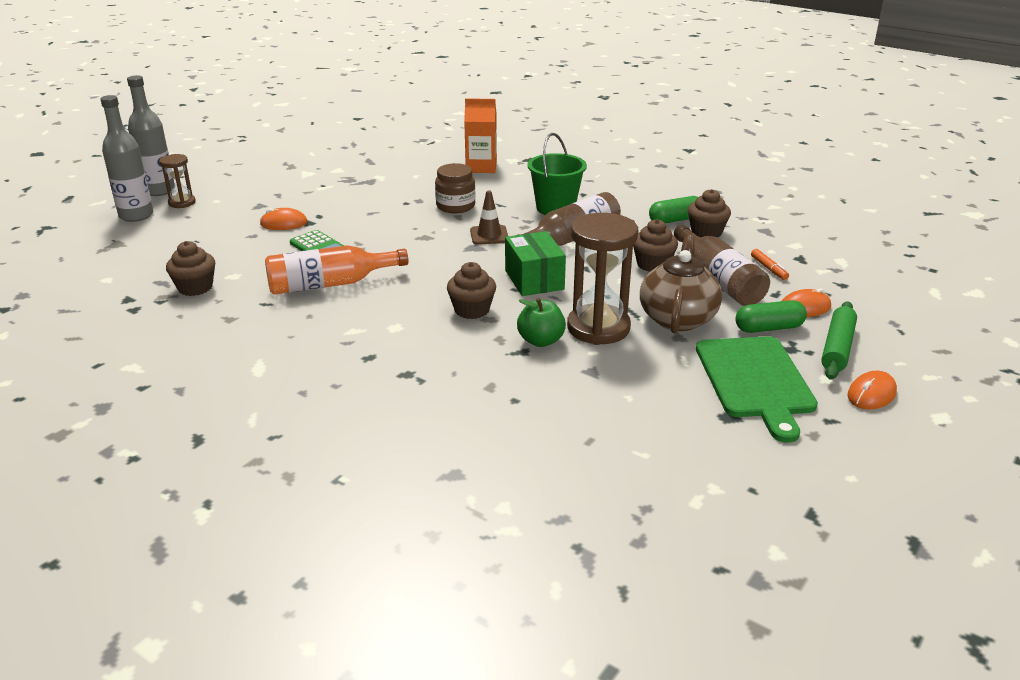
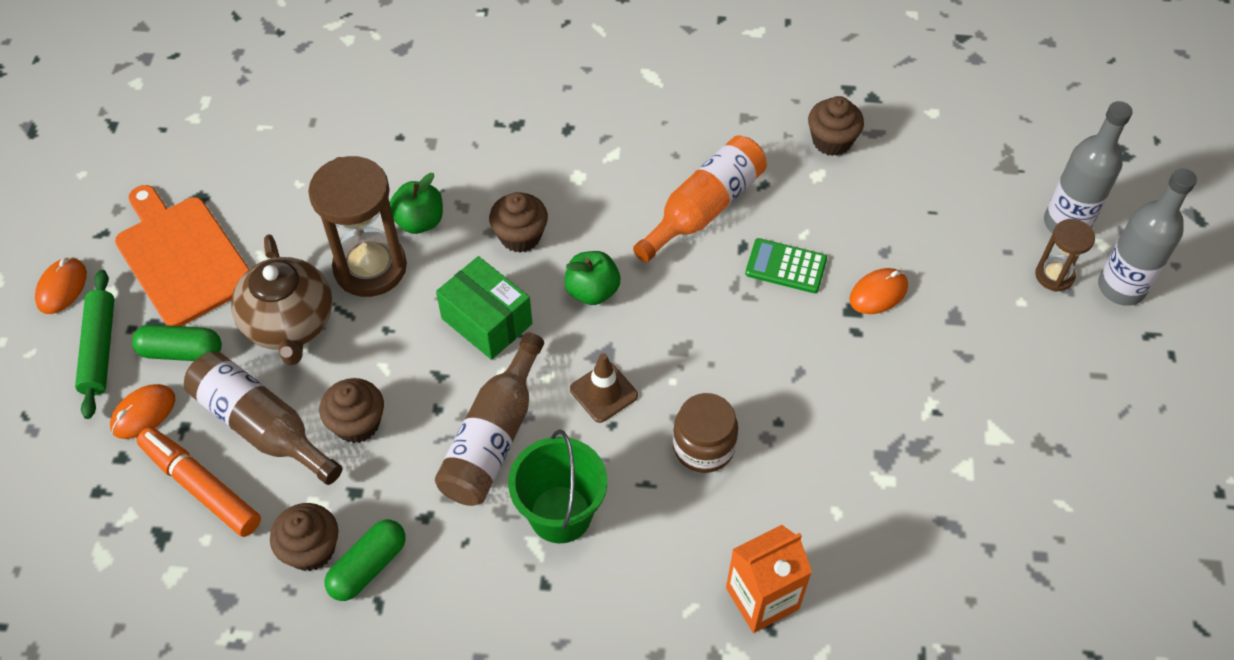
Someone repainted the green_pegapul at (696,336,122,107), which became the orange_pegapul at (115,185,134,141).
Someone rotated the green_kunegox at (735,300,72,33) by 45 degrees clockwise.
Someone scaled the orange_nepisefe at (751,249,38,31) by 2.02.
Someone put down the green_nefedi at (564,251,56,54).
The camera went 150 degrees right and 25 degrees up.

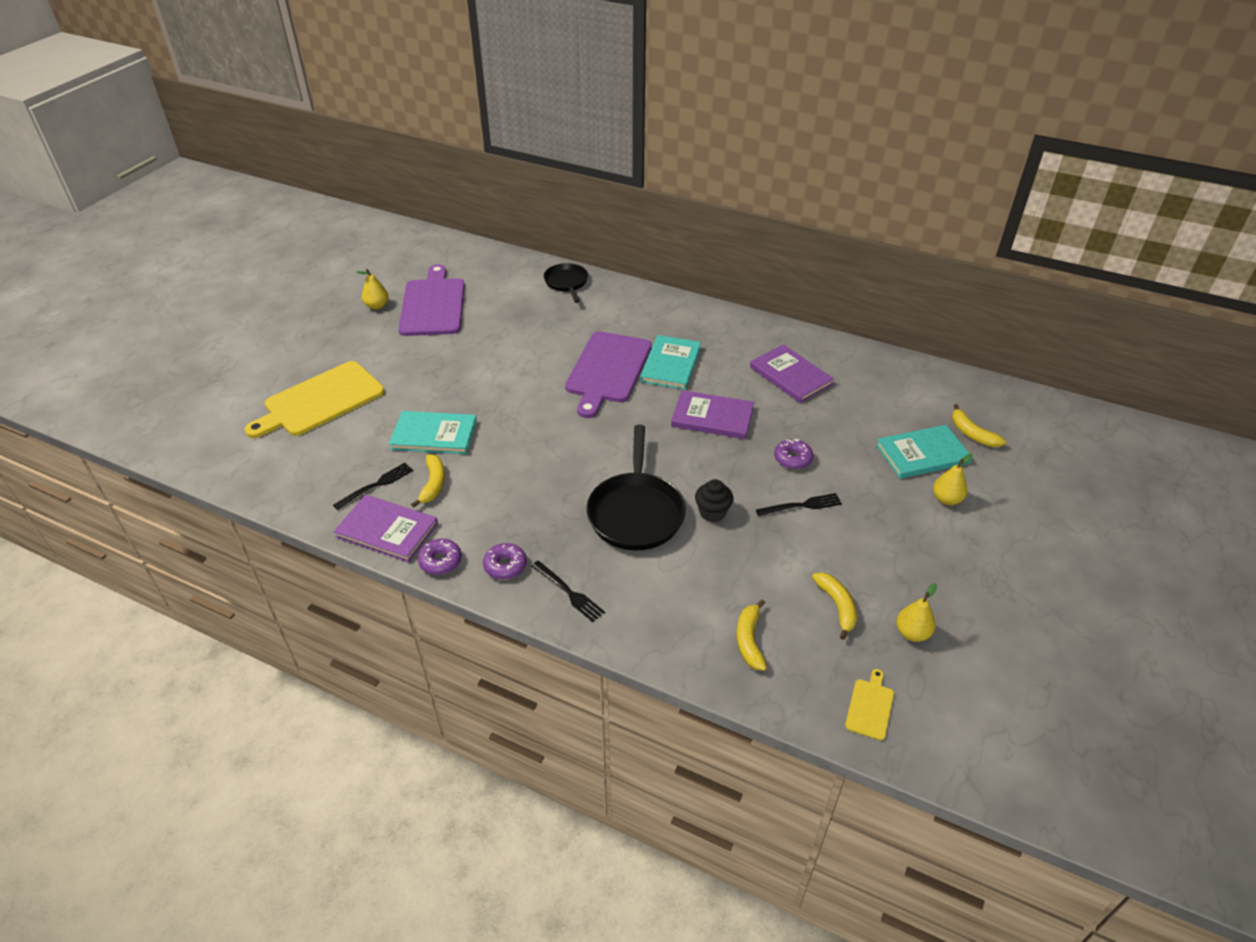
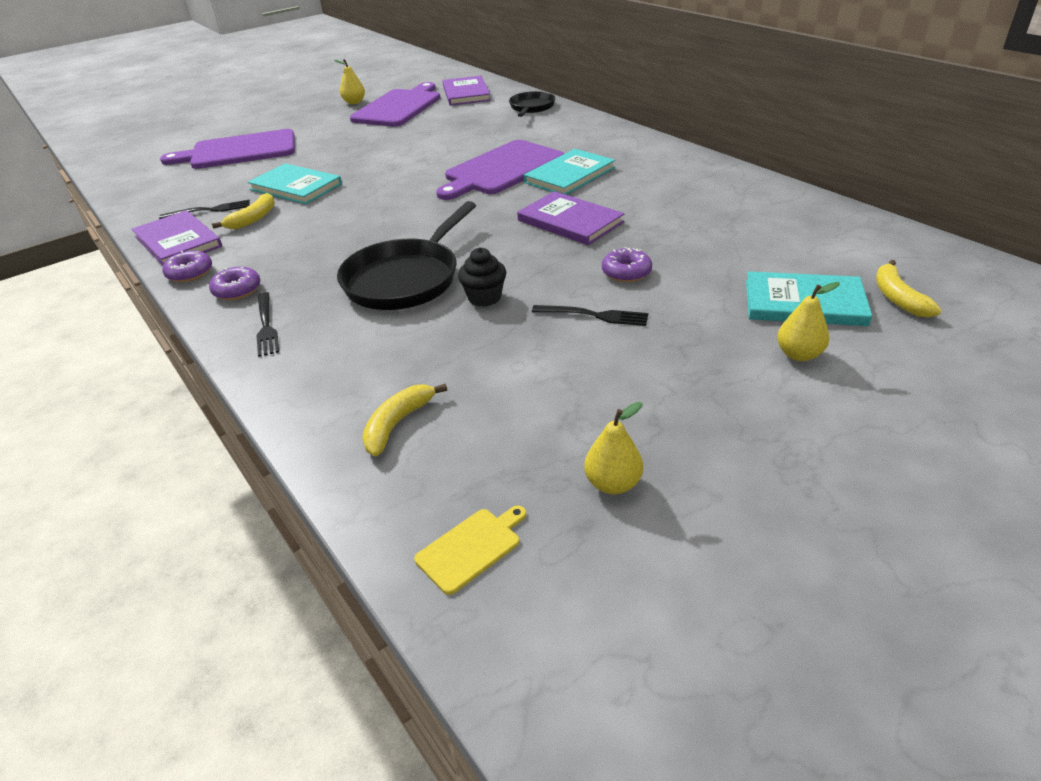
Someone repainted the yellow_pegapul at (244,361,141,77), which became the purple_pegapul at (160,129,135,40).
Someone carried the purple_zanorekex from (750,344,84,59) to (443,76,48,30).
Someone took away the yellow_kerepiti at (812,572,45,68).
The camera went 30 degrees right and 5 degrees down.

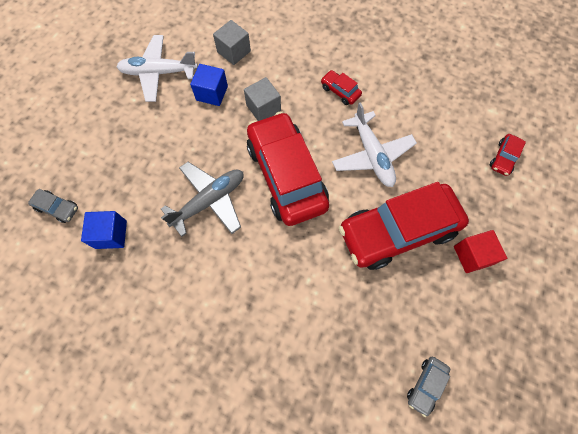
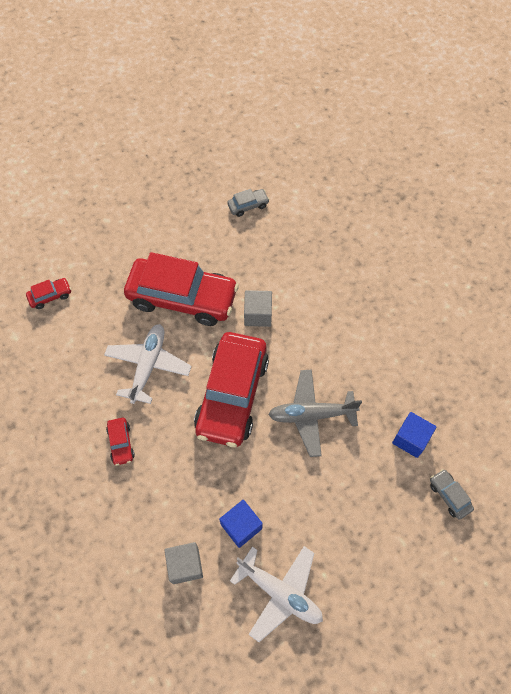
Someone carried the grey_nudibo from (244,77,37,44) to (244,290,28,37).
Someone took away the red_nudibo at (454,230,53,43).
The camera went 145 degrees left and 5 degrees down.

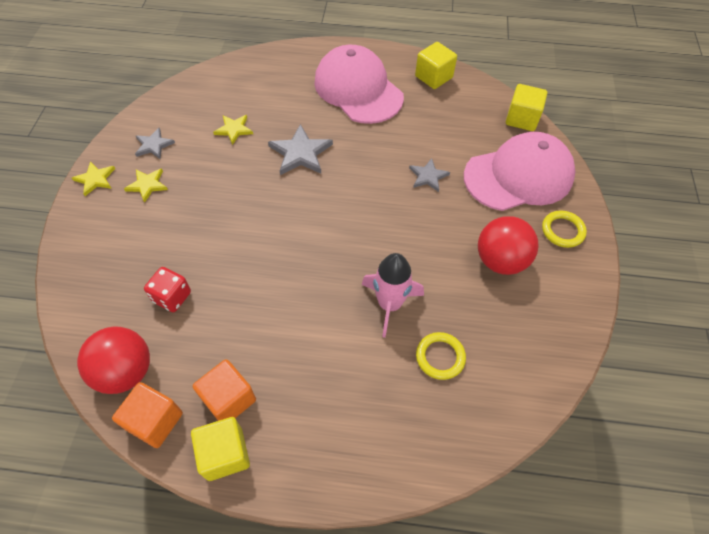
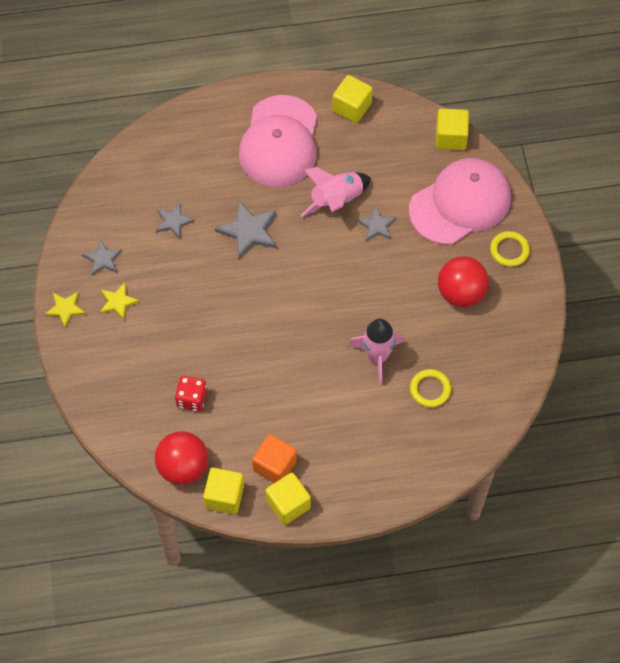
Someone repainted the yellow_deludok at (213,115,40,30), which became the grey_deludok at (156,202,39,37).
Someone repainted the orange_nudibo at (112,382,71,66), which became the yellow_nudibo at (203,468,41,46).
Someone rotated the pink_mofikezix at (314,45,90,79) by 120 degrees counterclockwise.
Someone put down the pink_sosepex at (301,167,70,50).
The camera went 15 degrees left and 5 degrees up.

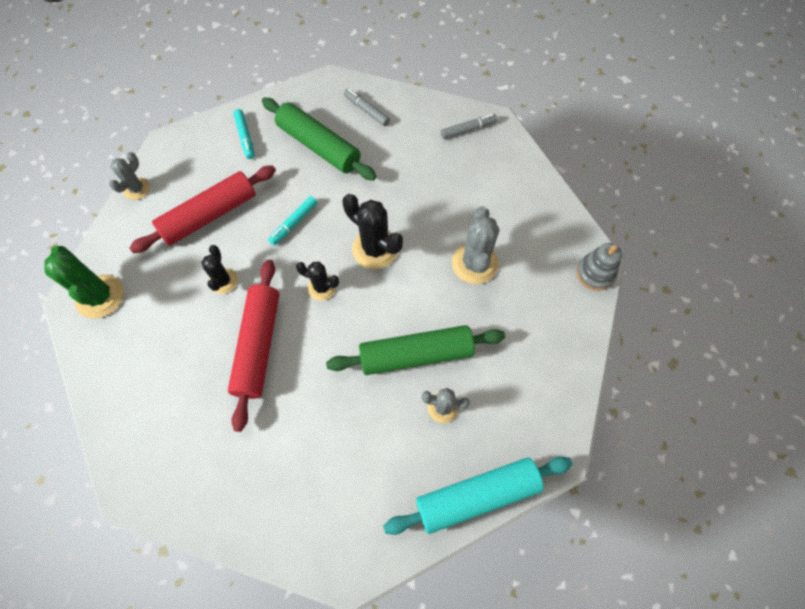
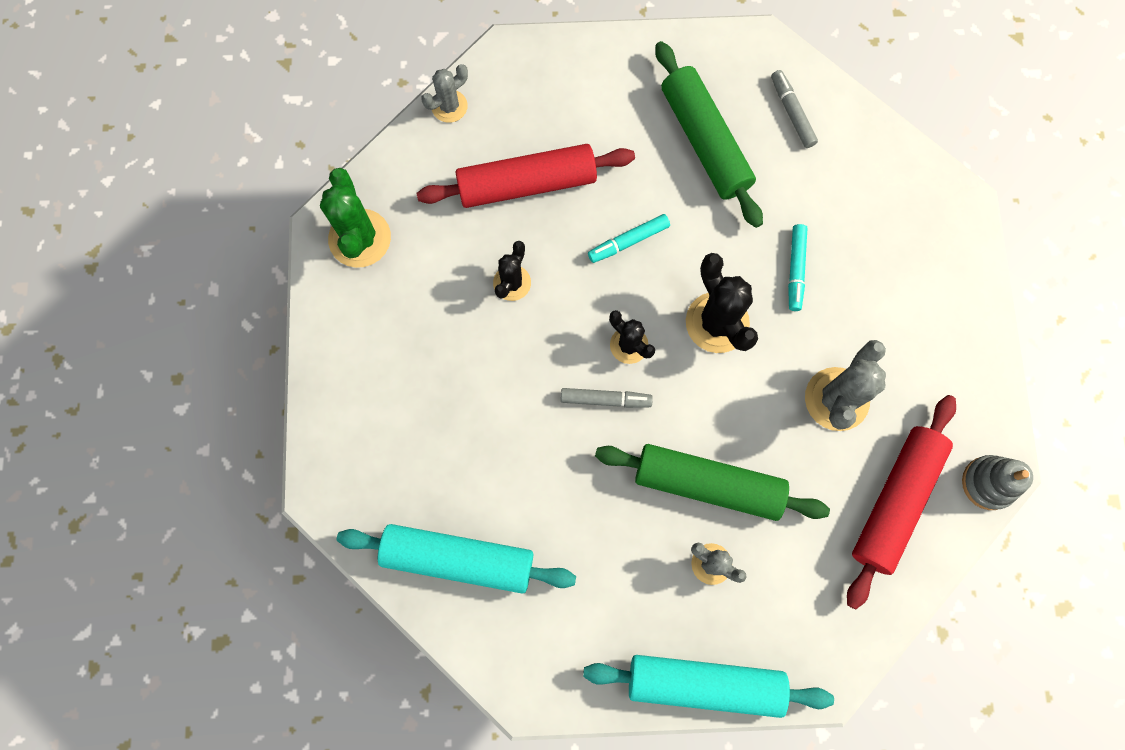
Someone put down the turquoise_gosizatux at (337,524,239,70).
Someone carried the grey_nepisefe from (441,114,56,25) to (561,388,92,20).
Someone carried the turquoise_nepisefe from (233,109,22,50) to (788,224,19,87).
Someone carried the red_gosizatux from (228,260,51,172) to (847,395,109,214).
The camera went 25 degrees right and 10 degrees up.

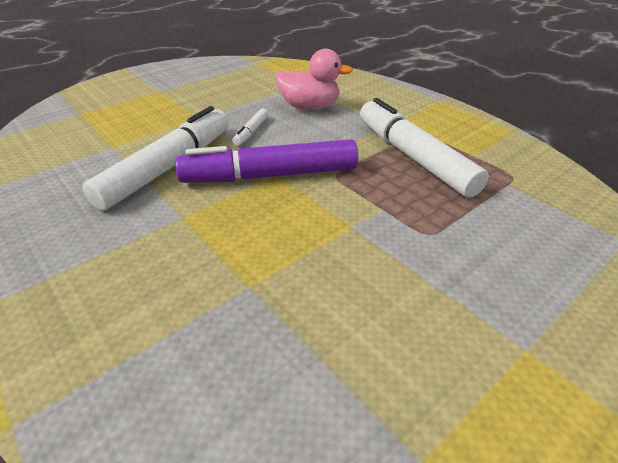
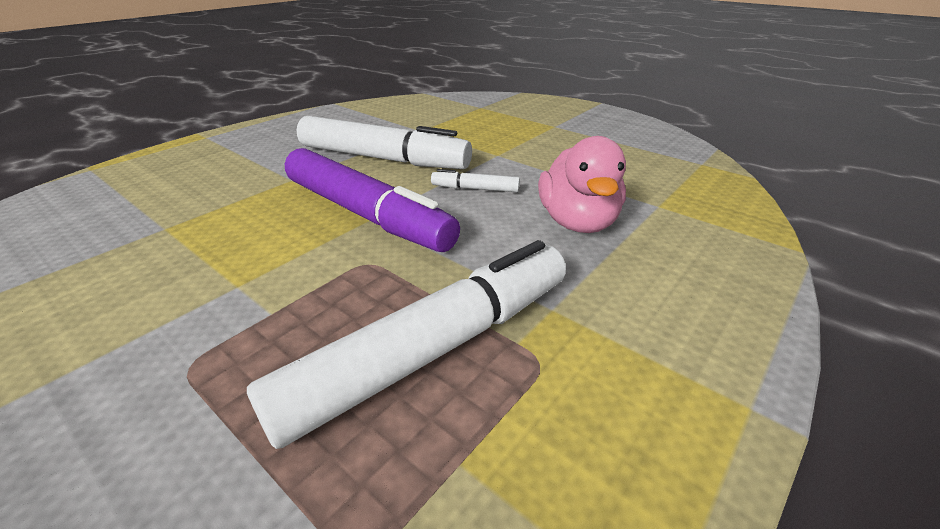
Someone rotated the purple_nepisefe at (175,139,183,44) by 150 degrees clockwise.
The camera went 80 degrees right and 5 degrees down.

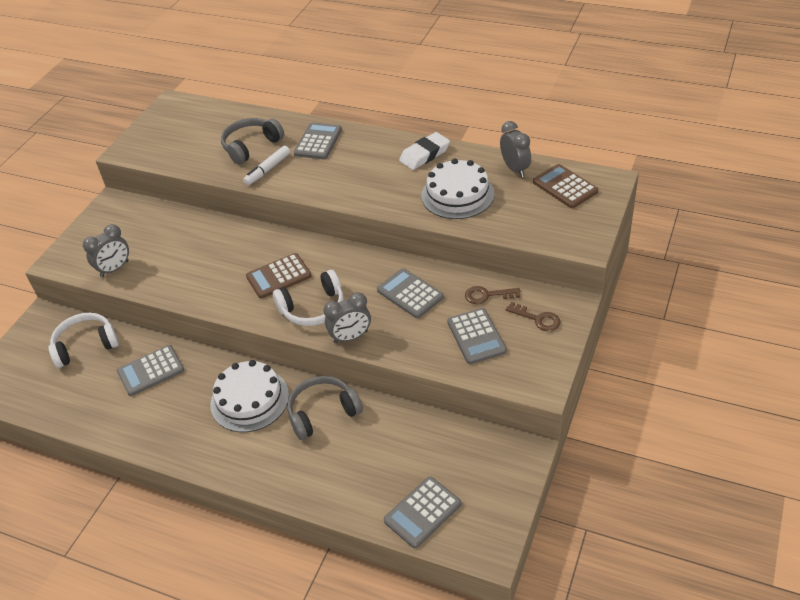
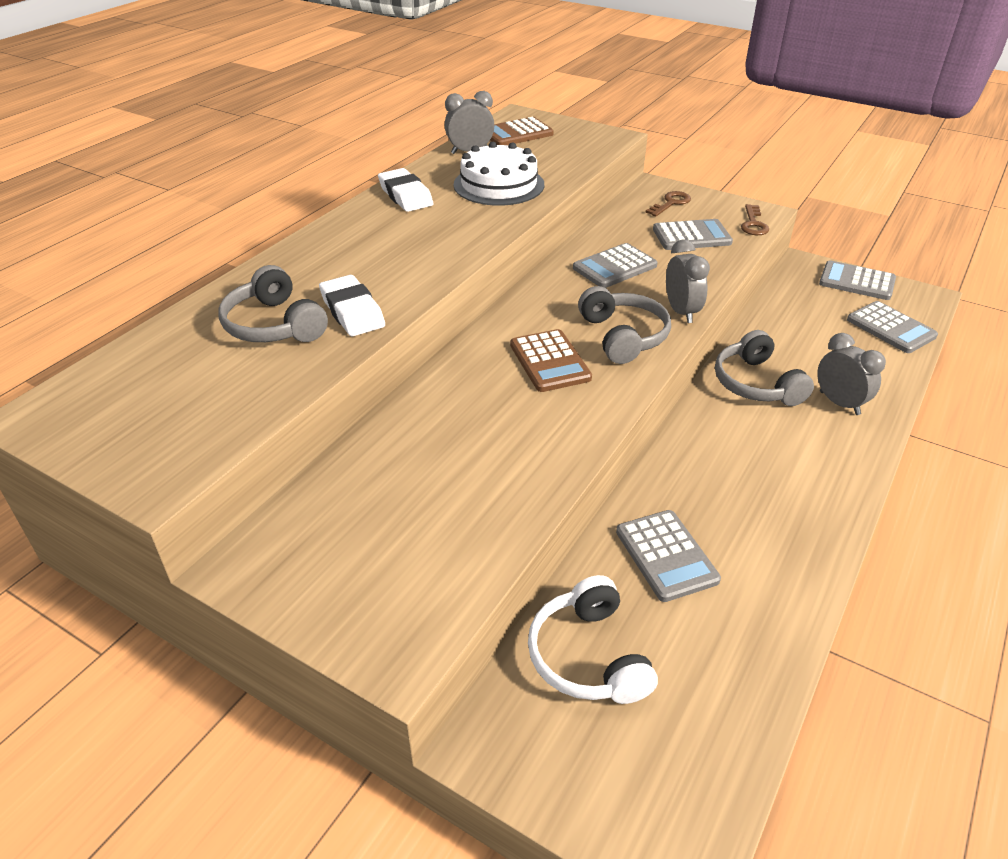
Someone swapped the white_nepisefe at (243,146,47,39) for the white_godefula at (319,275,66,61).
Someone repainted the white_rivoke at (273,270,70,56), which became the grey_rivoke at (578,286,93,78).
Someone carried the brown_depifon from (465,286,55,18) to (741,204,28,31).
Someone carried the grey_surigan from (83,224,46,53) to (817,333,69,82).
Someone carried the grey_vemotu from (294,122,48,37) to (819,260,77,40).
Someone took away the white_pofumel at (211,360,78,72).
The camera went 85 degrees left and 5 degrees down.

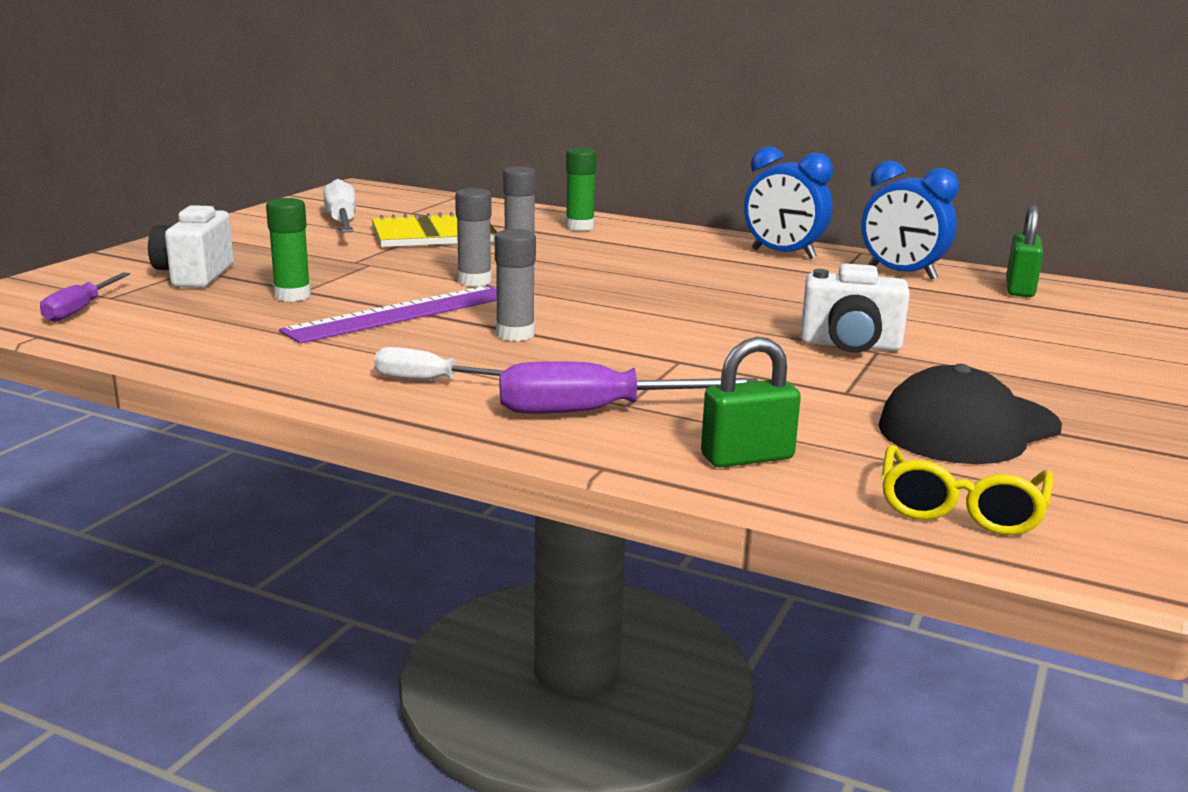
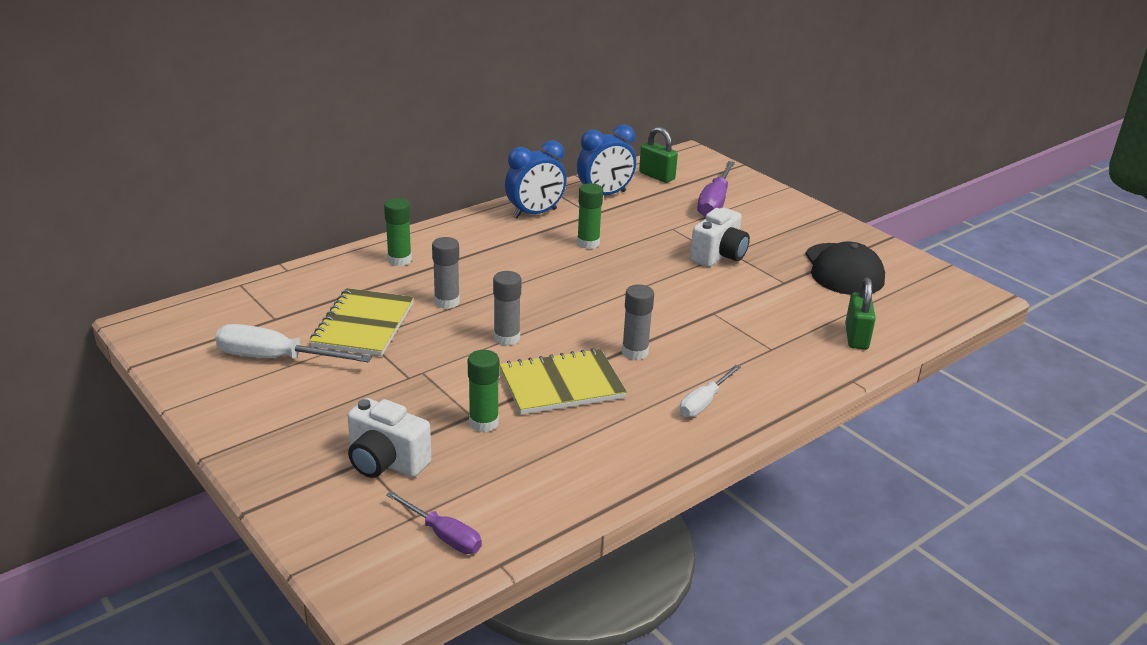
Someone swapped the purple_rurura at (279,286,218,58) for the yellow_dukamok at (500,348,127,67).
Someone put down the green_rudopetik at (577,183,26,66).
Someone carried the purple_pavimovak from (500,361,258,53) to (697,161,38,56).
Someone took away the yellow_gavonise at (882,445,171,90).
The camera went 65 degrees left and 10 degrees up.

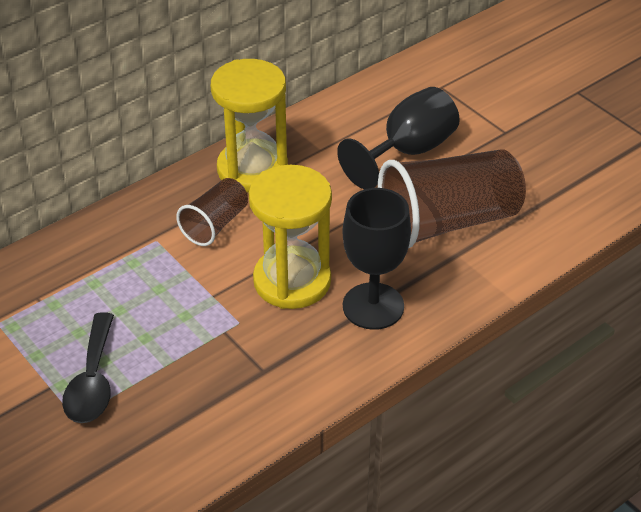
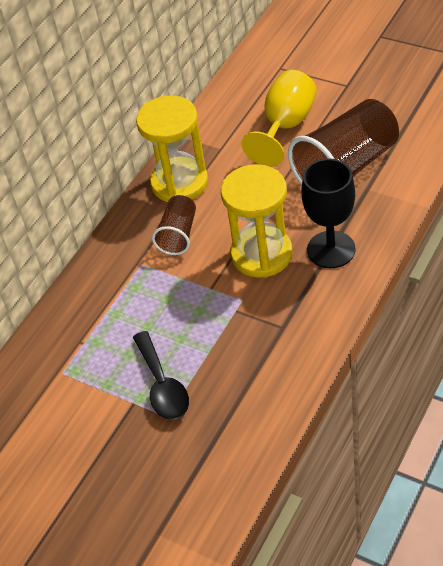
Someone repainted the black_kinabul at (337,87,123,102), which became the yellow_kinabul at (241,70,76,97).
The camera went 15 degrees left and 5 degrees up.

